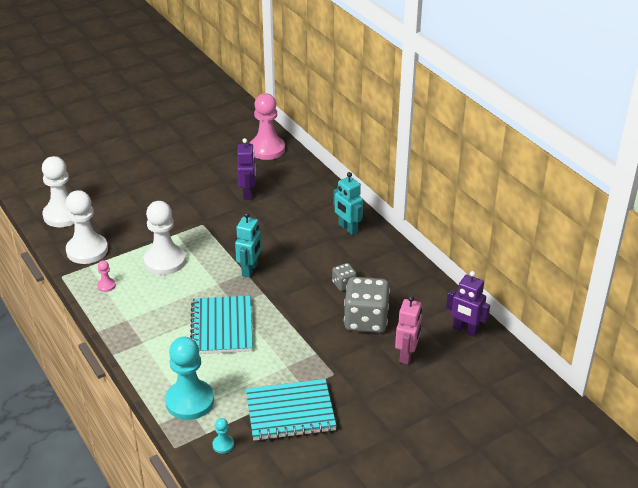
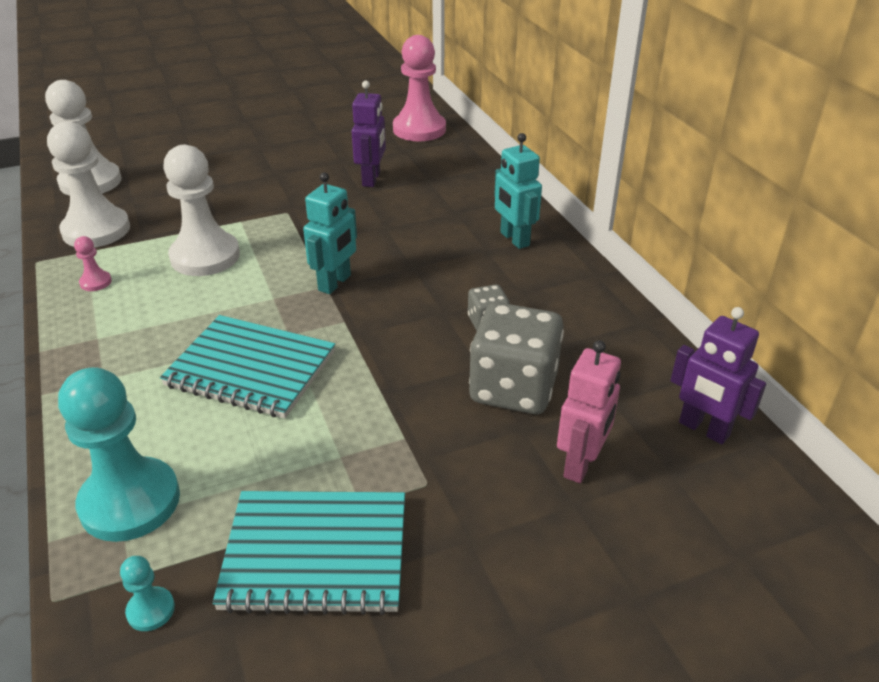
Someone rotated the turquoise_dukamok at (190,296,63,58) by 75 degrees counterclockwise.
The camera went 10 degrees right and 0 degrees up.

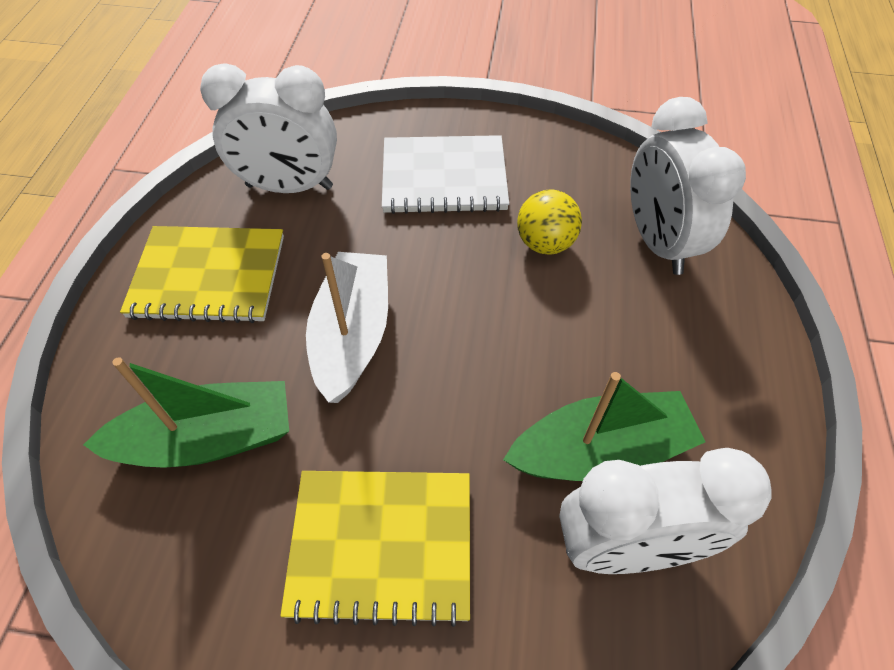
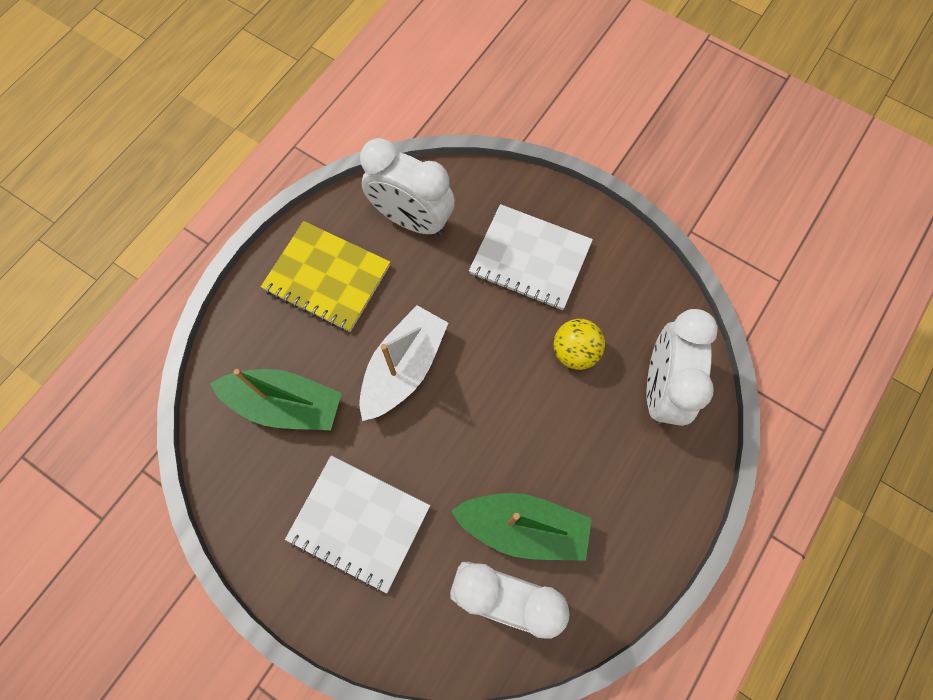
Someone repainted the yellow_dukamok at (280,471,190,156), which became the white_dukamok at (285,456,145,137).
The camera went 25 degrees right and 15 degrees up.

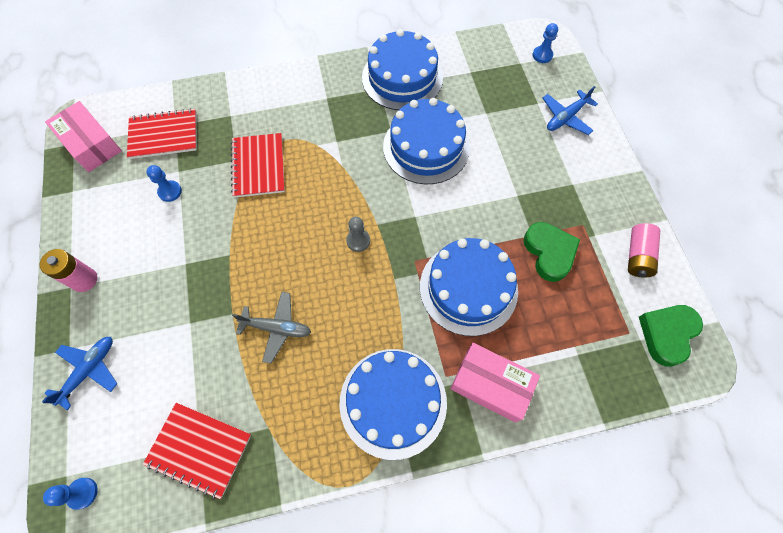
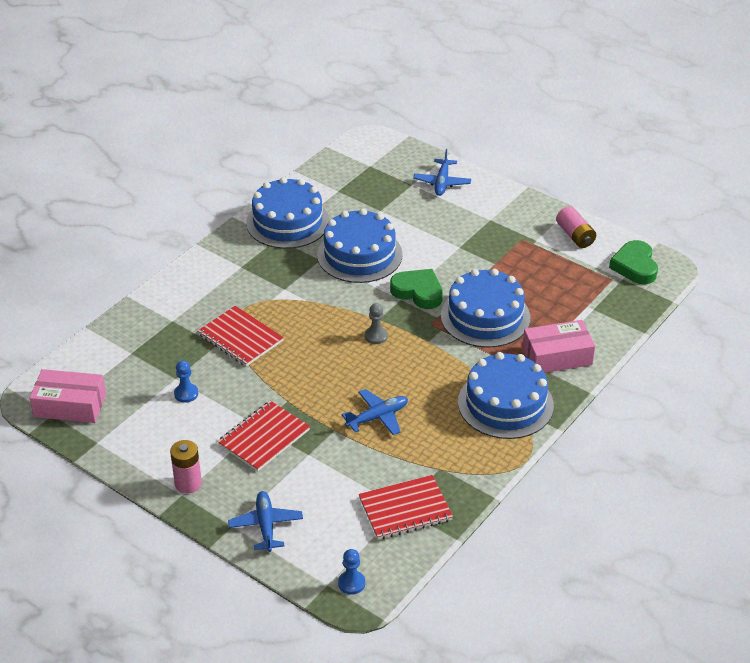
Someone carried the red_dukamok from (127,108,70,51) to (218,401,92,70).
Someone repainted the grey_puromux at (232,292,79,71), which became the blue_puromux at (341,389,67,46).
Someone carried the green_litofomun from (523,222,57,60) to (390,269,53,40).
Someone took away the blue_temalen at (533,23,25,40).
The camera went 40 degrees left and 25 degrees down.

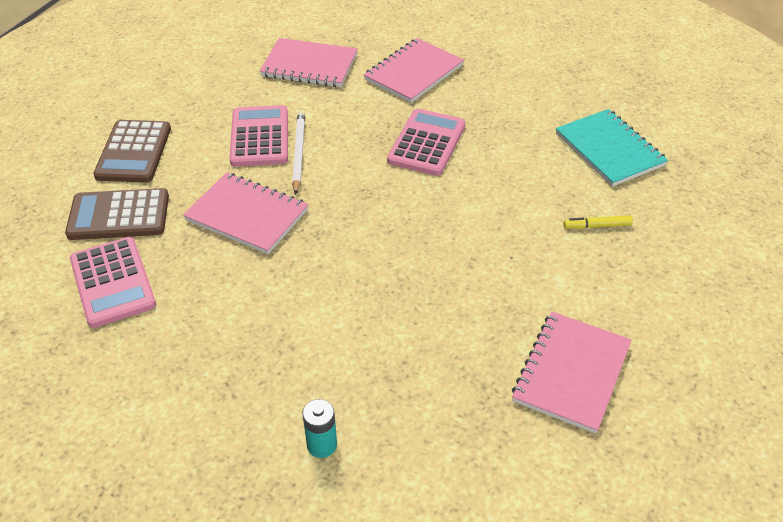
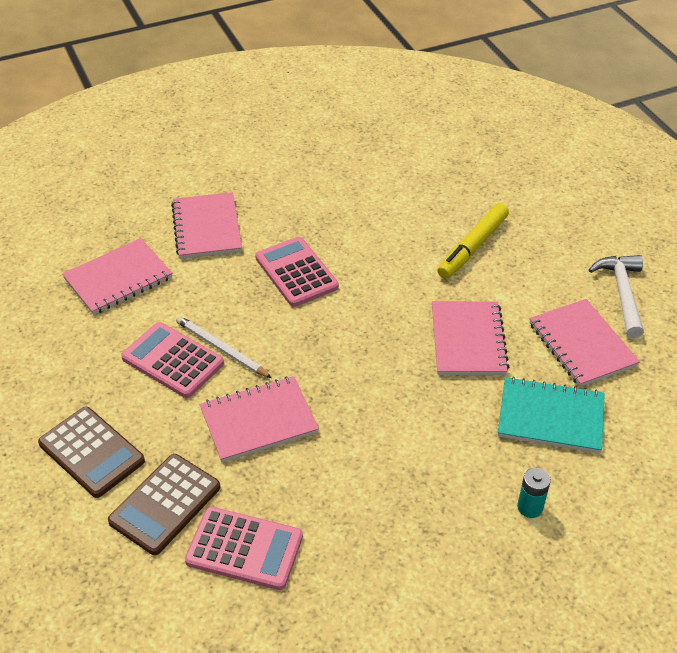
Someone put down the pink_dukamok at (432,301,77,74).
Someone scaled the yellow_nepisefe at (563,215,70,14) by 2.01.
Someone carried the turquoise_dukamok from (556,109,112,78) to (498,377,107,76).
Someone put down the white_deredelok at (589,255,55,83).
The camera went 50 degrees left and 0 degrees up.

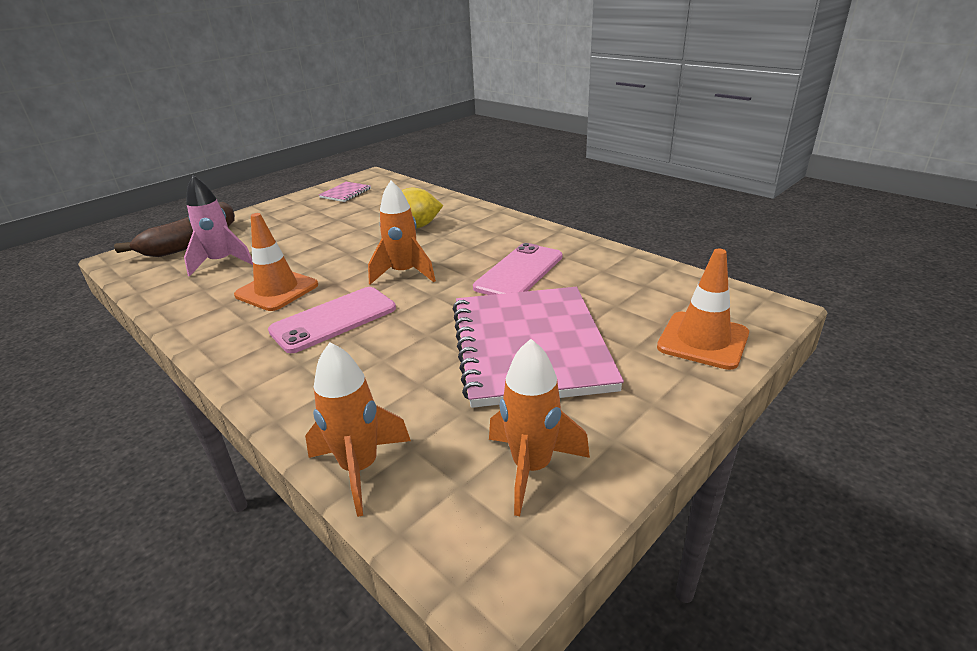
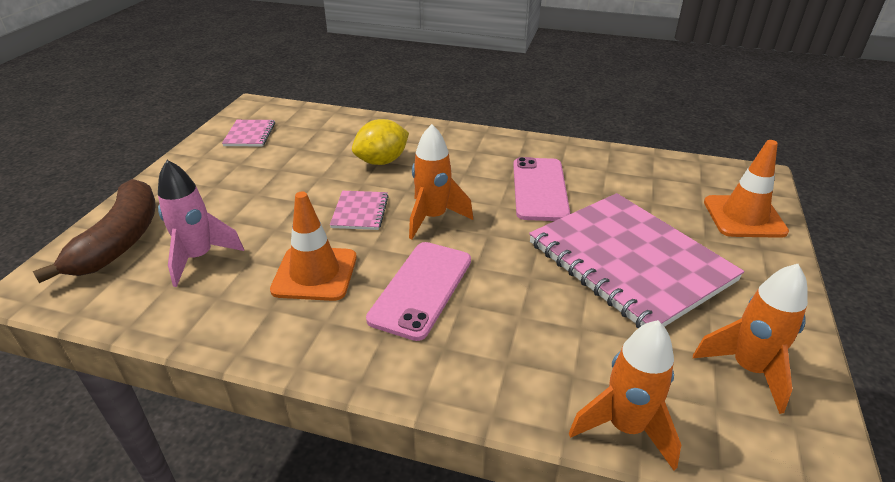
Someone put down the pink_dukamok at (330,191,59,39).
The camera went 30 degrees left and 5 degrees up.

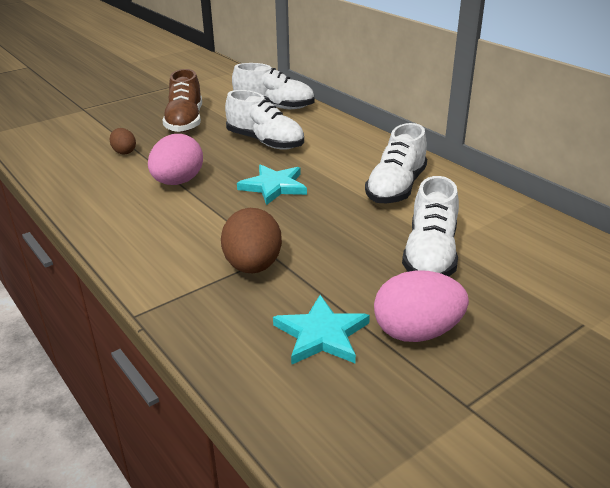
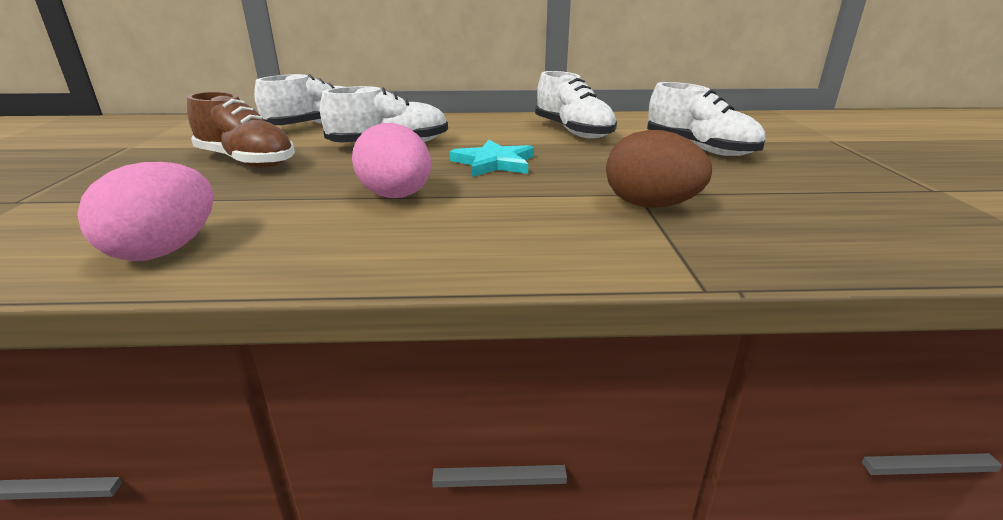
Someone carried the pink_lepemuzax from (374,270,95,72) to (77,162,137,99).
Someone took away the brown_lepemuzax at (110,128,26,26).
Someone took away the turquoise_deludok at (273,295,97,70).
The camera went 55 degrees left and 5 degrees down.

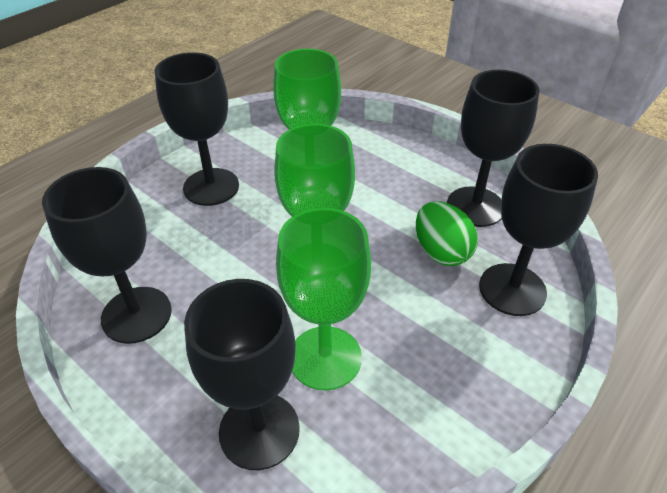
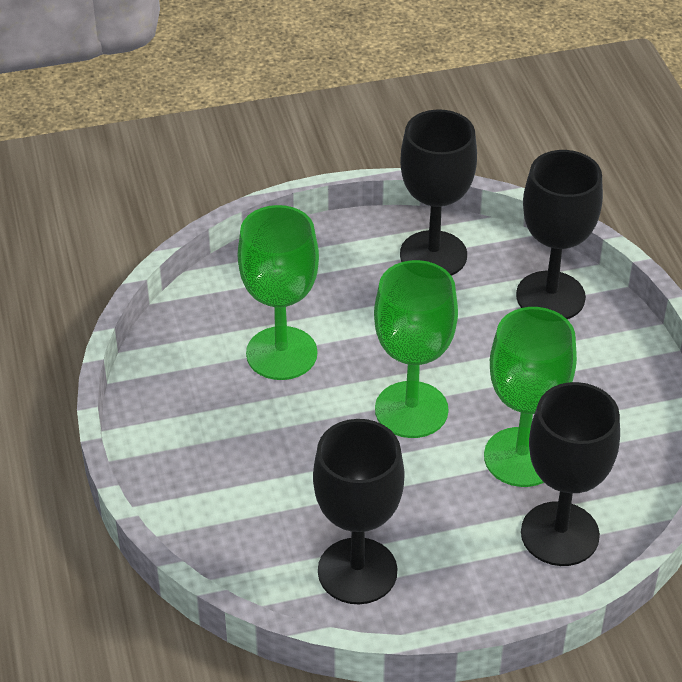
Someone took away the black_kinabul at (154,52,85,154).
Someone took away the green_lepemuzax at (416,202,62,64).
The camera went 55 degrees left and 0 degrees up.

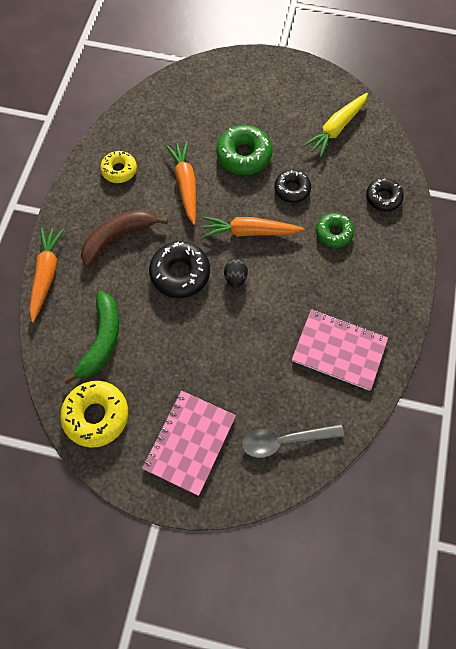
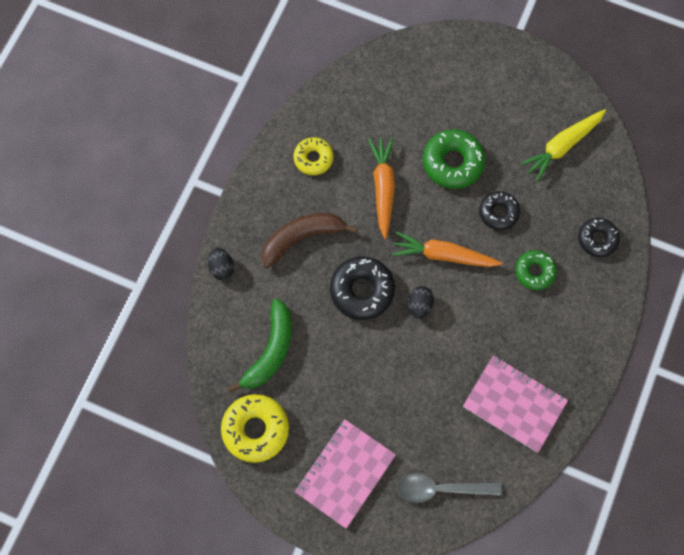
Someone swapped the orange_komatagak at (29,227,36,95) for the black_lepemuzax at (208,248,26,32).
The camera went 10 degrees right and 5 degrees up.

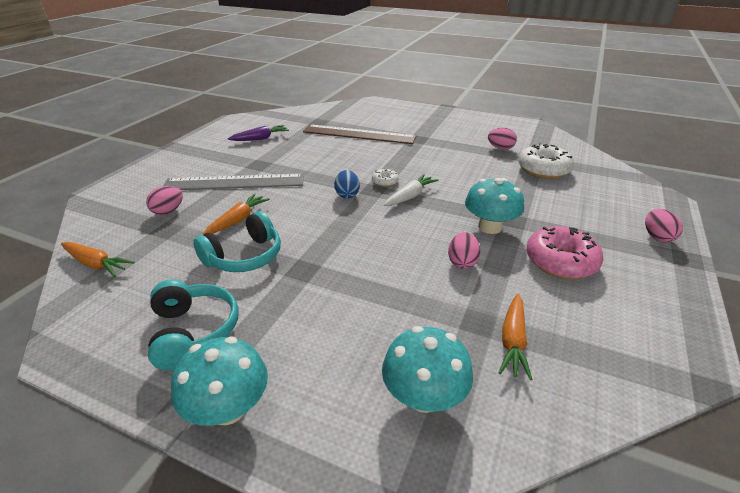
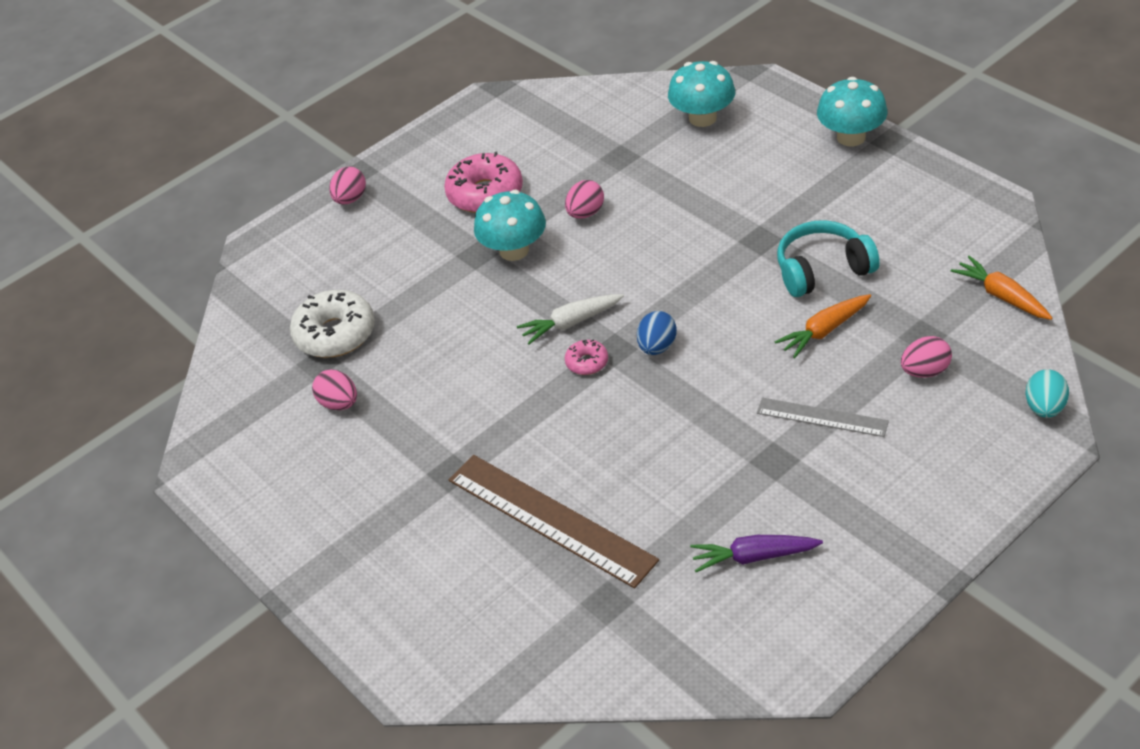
Someone repainted the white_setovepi at (372,169,27,18), which became the pink_setovepi at (565,340,43,35).
Someone scaled the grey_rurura at (163,174,141,16) by 0.56.
Someone put down the turquoise_lepemuzax at (1025,369,44,49).
Someone took away the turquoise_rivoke at (148,280,90,90).
Someone took away the orange_komatagak at (498,294,34,86).
The camera went 150 degrees left and 10 degrees up.

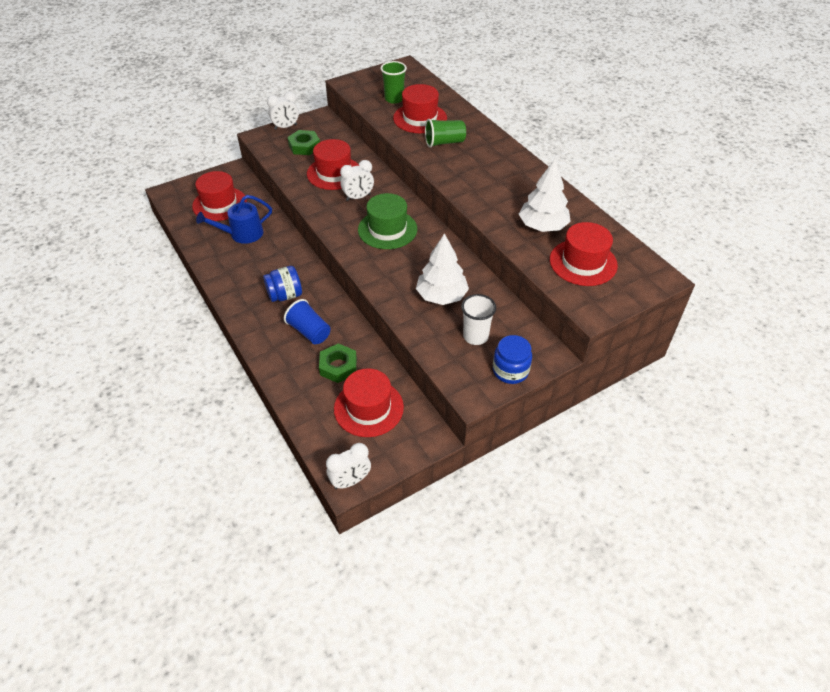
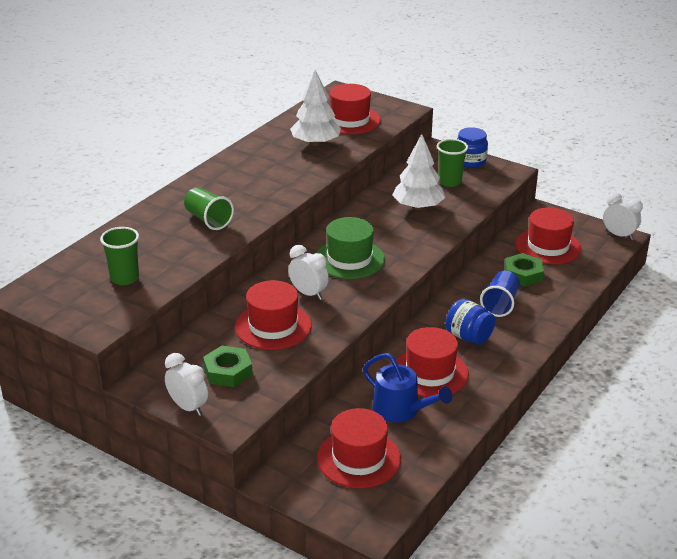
Someone carried the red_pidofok from (393,84,54,49) to (396,327,73,70).
Someone repainted the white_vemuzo at (461,294,35,51), which became the green_vemuzo at (437,139,31,48).
The camera went 115 degrees left and 15 degrees down.

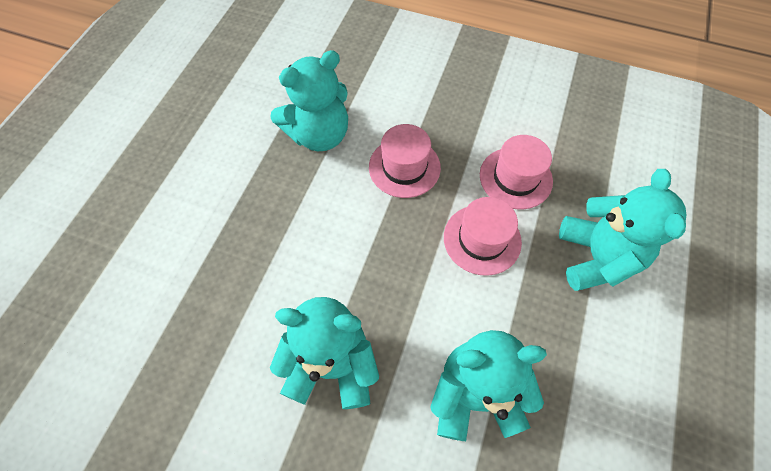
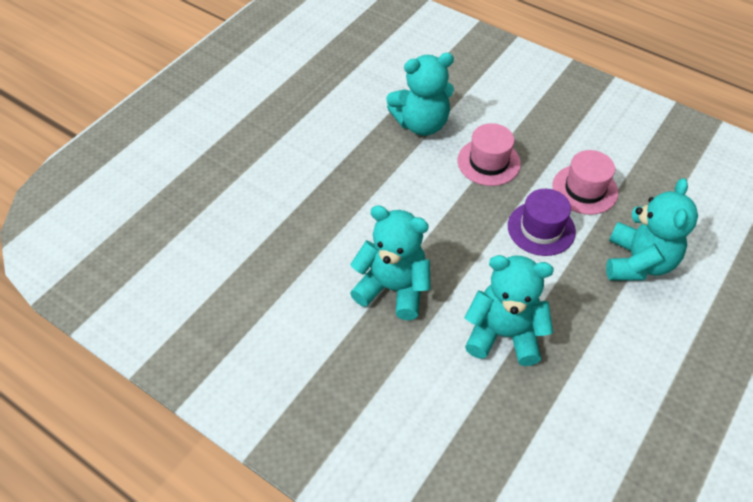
Someone repainted the pink_pidofok at (444,197,78,79), which became the purple_pidofok at (508,189,68,67).
The camera went 15 degrees right and 10 degrees down.

